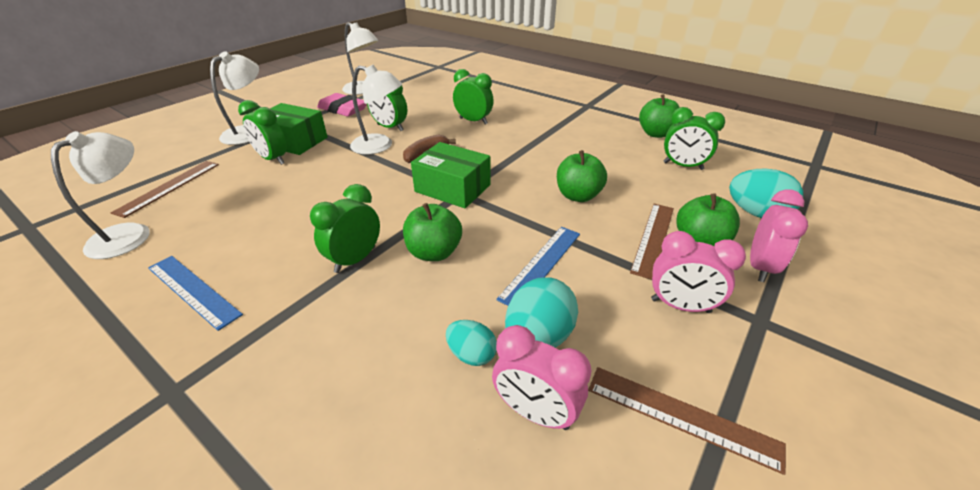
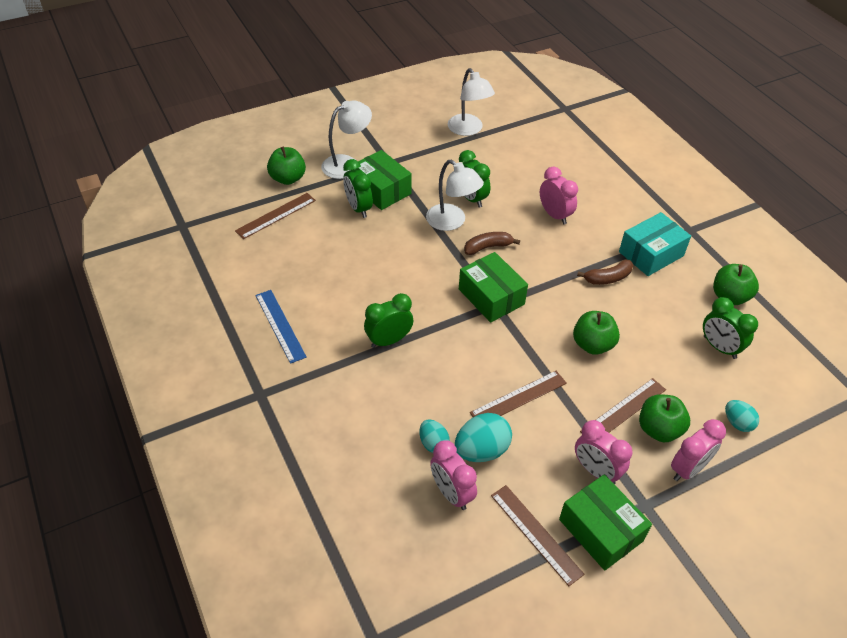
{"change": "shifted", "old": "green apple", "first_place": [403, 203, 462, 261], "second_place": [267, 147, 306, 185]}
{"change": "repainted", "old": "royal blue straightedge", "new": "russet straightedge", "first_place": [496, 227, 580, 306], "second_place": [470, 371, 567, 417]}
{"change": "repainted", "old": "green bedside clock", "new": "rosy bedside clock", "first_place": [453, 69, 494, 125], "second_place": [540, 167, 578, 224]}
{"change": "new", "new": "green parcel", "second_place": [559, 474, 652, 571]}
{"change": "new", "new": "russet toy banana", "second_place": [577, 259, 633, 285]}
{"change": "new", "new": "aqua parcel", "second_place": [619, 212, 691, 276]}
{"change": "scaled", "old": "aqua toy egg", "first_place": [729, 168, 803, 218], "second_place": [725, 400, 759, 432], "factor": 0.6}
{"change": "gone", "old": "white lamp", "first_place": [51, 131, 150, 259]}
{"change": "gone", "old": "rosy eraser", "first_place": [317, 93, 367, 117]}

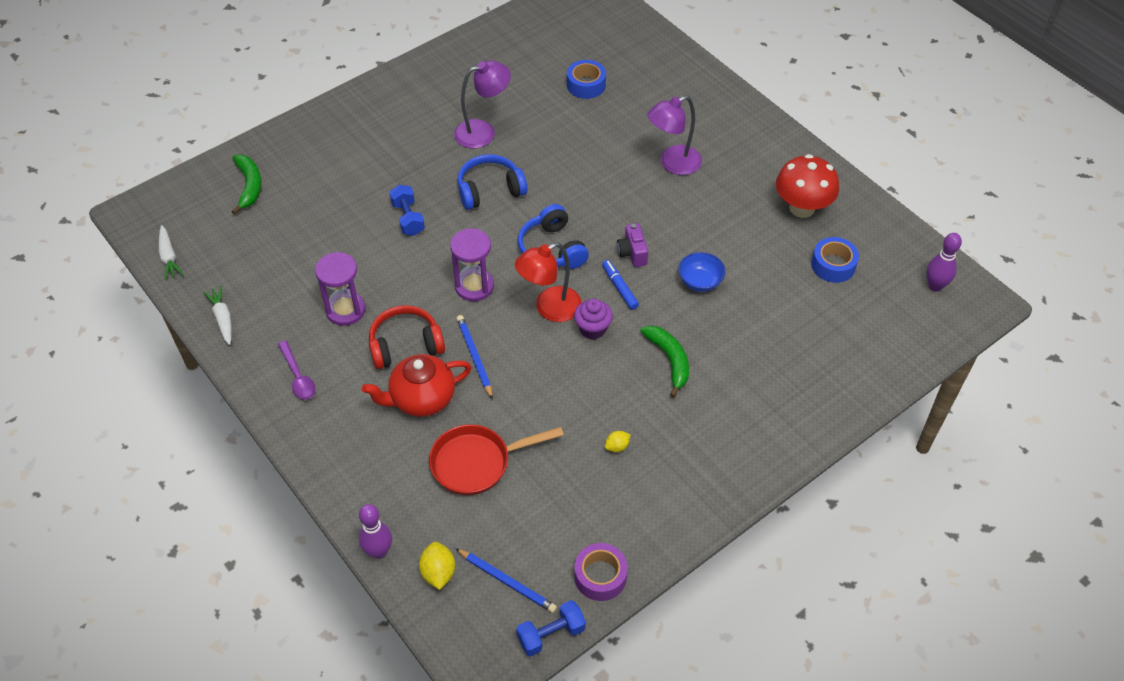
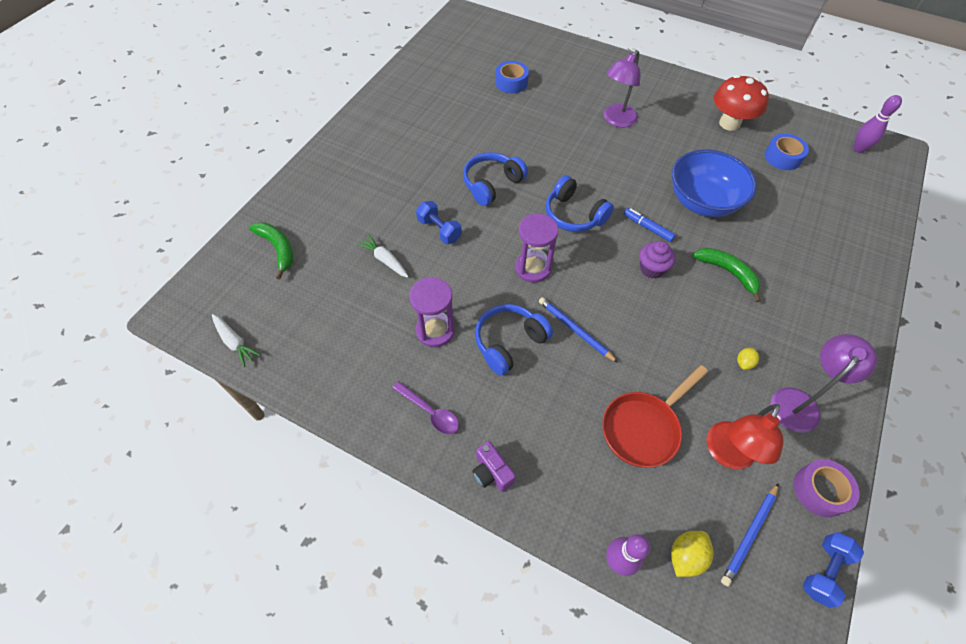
{"change": "shifted", "old": "white toy carrot", "first_place": [203, 286, 232, 345], "second_place": [356, 235, 409, 278]}
{"change": "shifted", "old": "royal purple compact camera", "first_place": [617, 223, 648, 267], "second_place": [472, 441, 516, 492]}
{"change": "repainted", "old": "scarlet over-ear headphones", "new": "royal blue over-ear headphones", "first_place": [369, 305, 445, 369], "second_place": [475, 304, 553, 376]}
{"change": "rotated", "old": "bright yellow citrus fruit", "first_place": [419, 542, 455, 590], "second_place": [671, 531, 713, 577], "degrees": 75}
{"change": "scaled", "old": "royal blue deep dish", "first_place": [678, 252, 726, 292], "second_place": [672, 150, 757, 217], "factor": 1.99}
{"change": "shifted", "old": "scarlet lamp", "first_place": [515, 243, 582, 322], "second_place": [707, 404, 783, 470]}
{"change": "rotated", "old": "royal blue lead pencil", "first_place": [455, 548, 557, 613], "second_place": [721, 483, 779, 587], "degrees": 120}
{"change": "shifted", "old": "royal purple lamp", "first_place": [454, 60, 511, 148], "second_place": [770, 334, 877, 433]}
{"change": "gone", "old": "scarlet teapot", "first_place": [362, 354, 472, 417]}

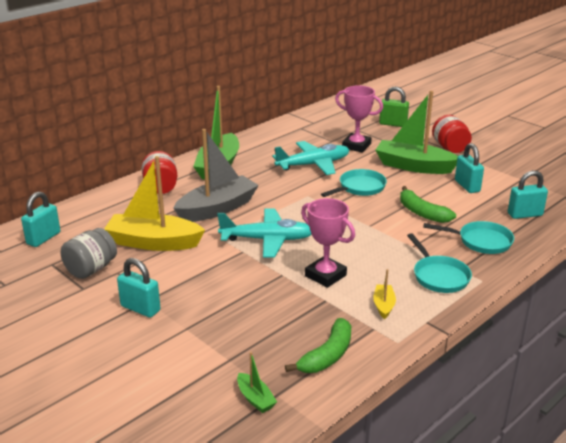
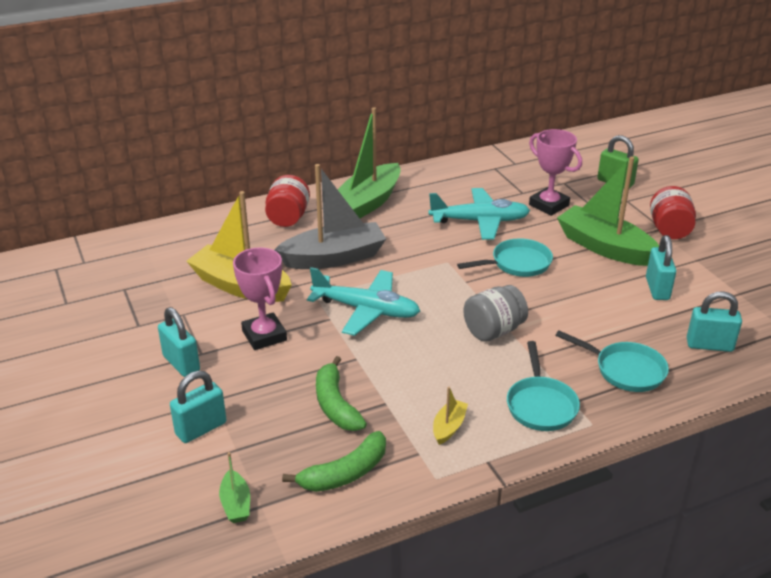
{"change": "shifted", "old": "aqua small lock", "first_place": [21, 192, 60, 247], "second_place": [170, 371, 226, 443]}
{"change": "shifted", "old": "rosy trophy", "first_place": [301, 198, 355, 288], "second_place": [233, 247, 287, 350]}
{"change": "shifted", "old": "green toy banana", "first_place": [400, 186, 456, 223], "second_place": [316, 356, 367, 431]}
{"change": "shifted", "old": "grey jam jar", "first_place": [61, 228, 117, 279], "second_place": [463, 285, 528, 342]}

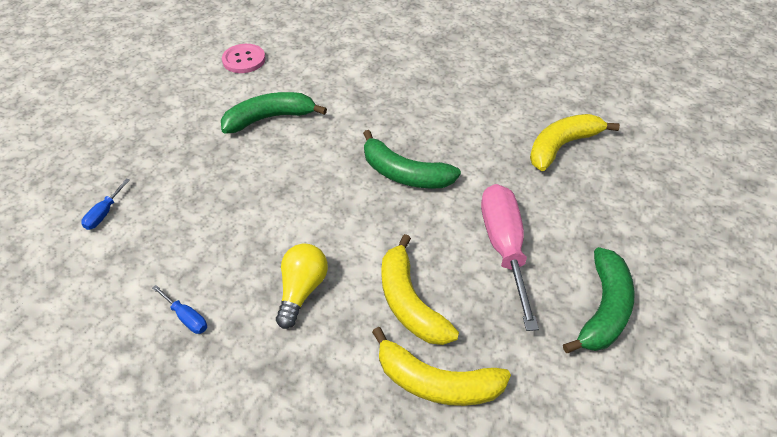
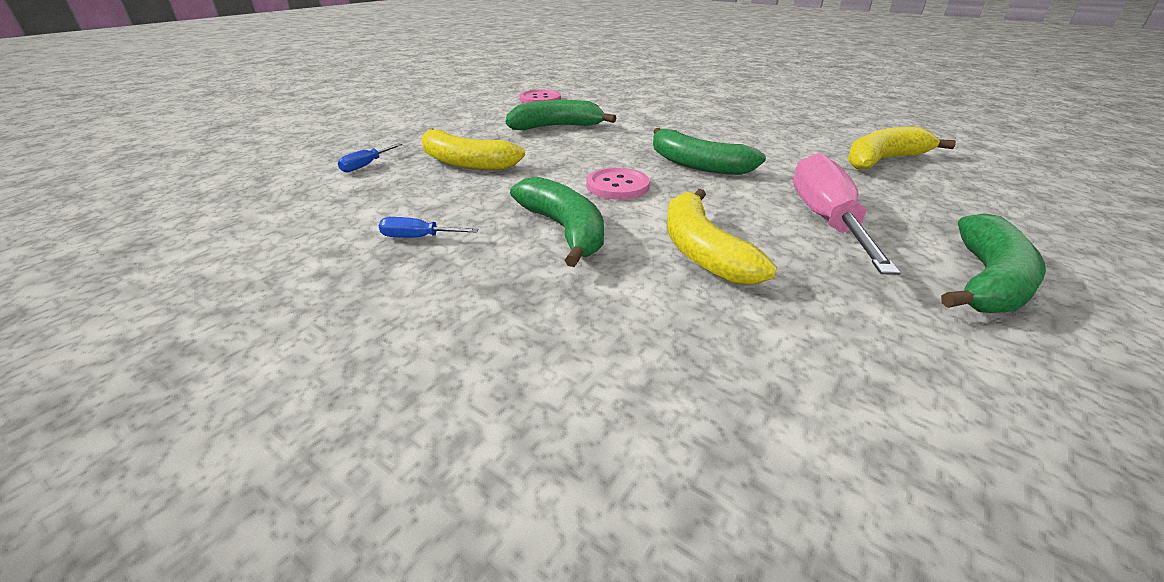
{"change": "rotated", "old": "royal blue screwdriver", "first_place": [152, 285, 207, 334], "second_place": [379, 217, 479, 238], "degrees": 135}
{"change": "shifted", "old": "bright yellow toy banana", "first_place": [372, 327, 511, 406], "second_place": [421, 129, 525, 170]}
{"change": "swapped", "old": "bright yellow lightbulb", "new": "green toy banana", "first_place": [276, 243, 328, 329], "second_place": [510, 177, 604, 267]}
{"change": "new", "new": "rosy button", "second_place": [586, 168, 650, 200]}

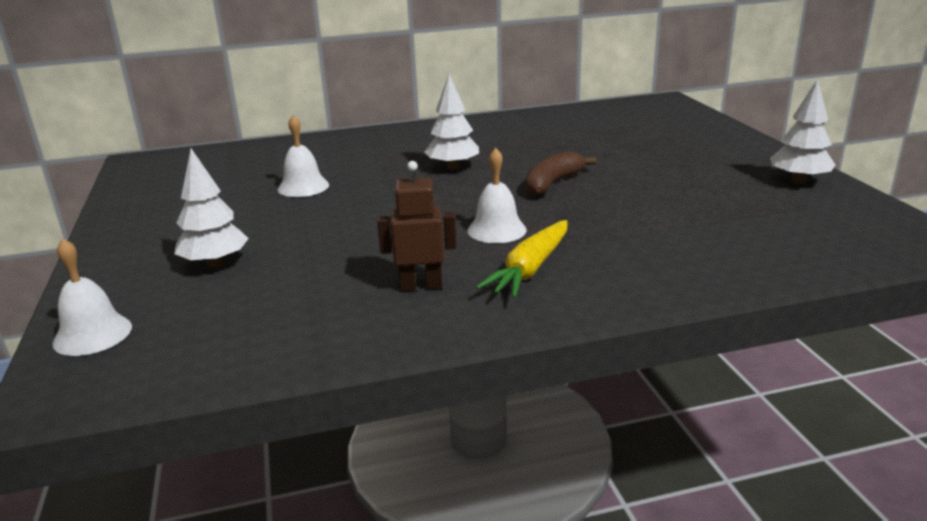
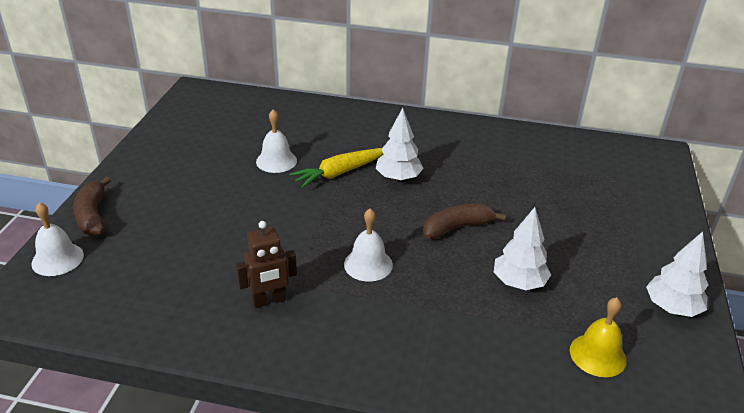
{"change": "new", "new": "russet toy banana", "second_place": [73, 177, 111, 236]}
{"change": "rotated", "old": "russet toy robot", "first_place": [377, 161, 456, 291], "second_place": [236, 221, 297, 308], "degrees": 135}
{"change": "shifted", "old": "bright yellow toy carrot", "first_place": [476, 220, 567, 298], "second_place": [290, 148, 383, 188]}
{"change": "shifted", "old": "white fir tree", "first_place": [174, 149, 249, 267], "second_place": [494, 207, 551, 290]}
{"change": "new", "new": "bright yellow hand bell", "second_place": [570, 297, 626, 377]}

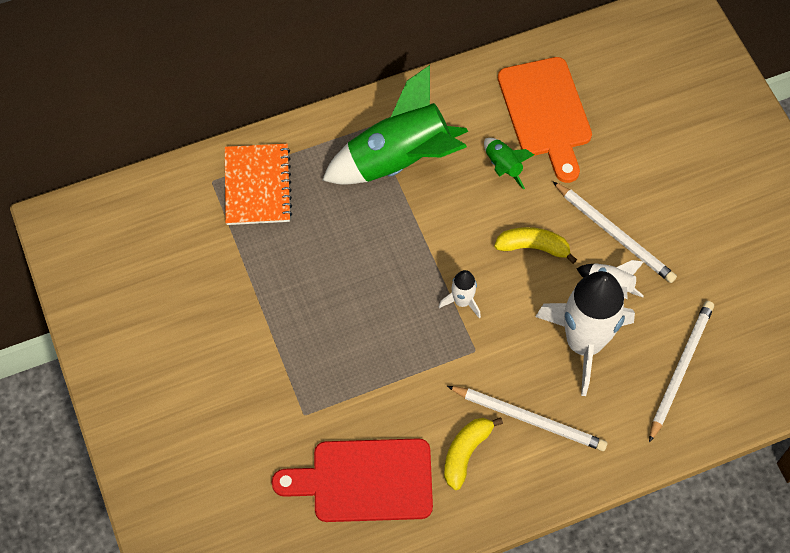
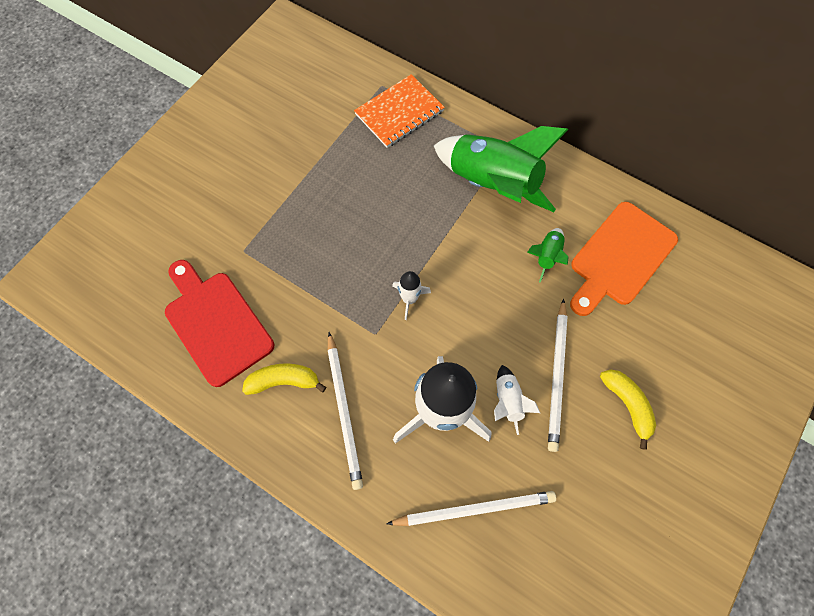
{"change": "shifted", "old": "bright yellow toy banana", "first_place": [494, 227, 577, 264], "second_place": [600, 370, 656, 450]}

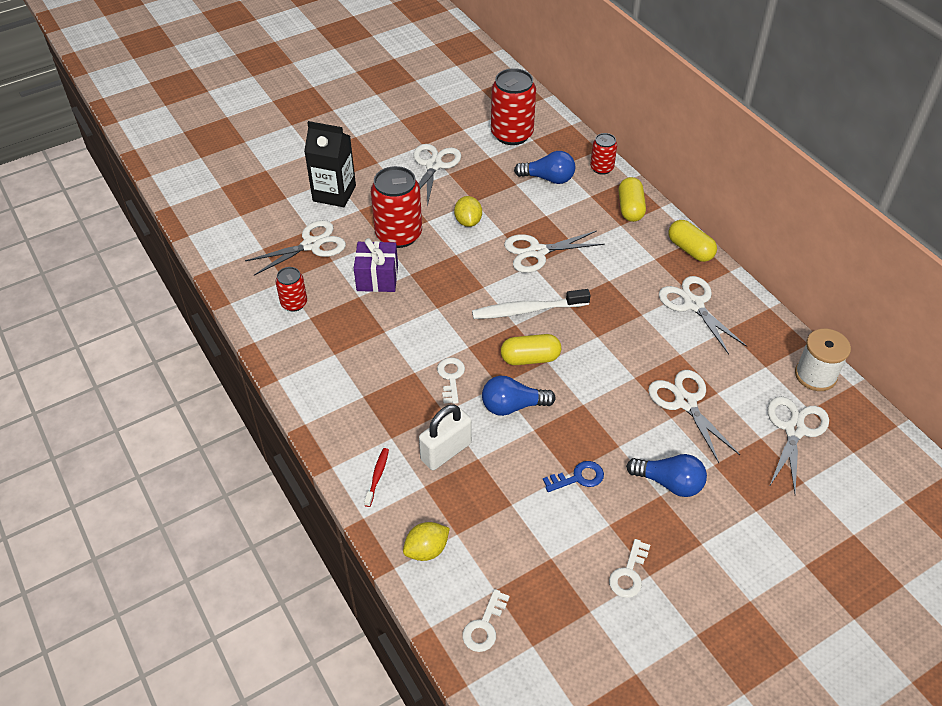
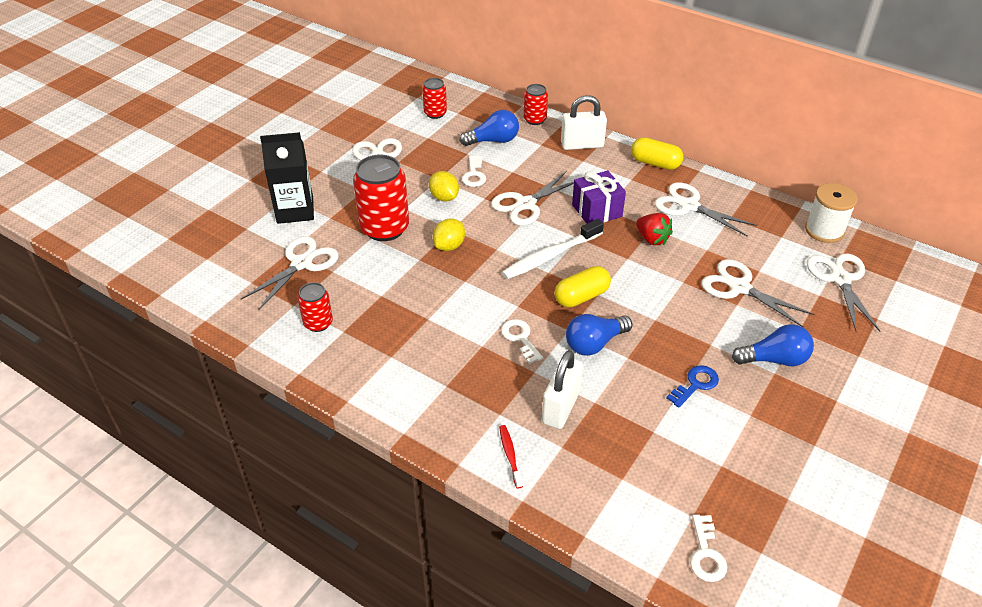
{"change": "scaled", "old": "scarlet can", "first_place": [491, 68, 536, 145], "second_place": [422, 78, 447, 119], "factor": 0.54}
{"change": "shifted", "old": "bright yellow citrus fruit", "first_place": [403, 522, 450, 561], "second_place": [433, 219, 465, 251]}
{"change": "shifted", "old": "white latchkey", "first_place": [609, 539, 650, 598], "second_place": [462, 155, 486, 187]}
{"change": "swapped", "old": "bright yellow pill shape", "new": "white small lock", "first_place": [618, 177, 646, 222], "second_place": [561, 95, 607, 150]}
{"change": "shifted", "old": "royal purple gift", "first_place": [354, 238, 398, 292], "second_place": [572, 170, 626, 224]}
{"change": "new", "new": "scarlet berry", "second_place": [636, 213, 673, 245]}

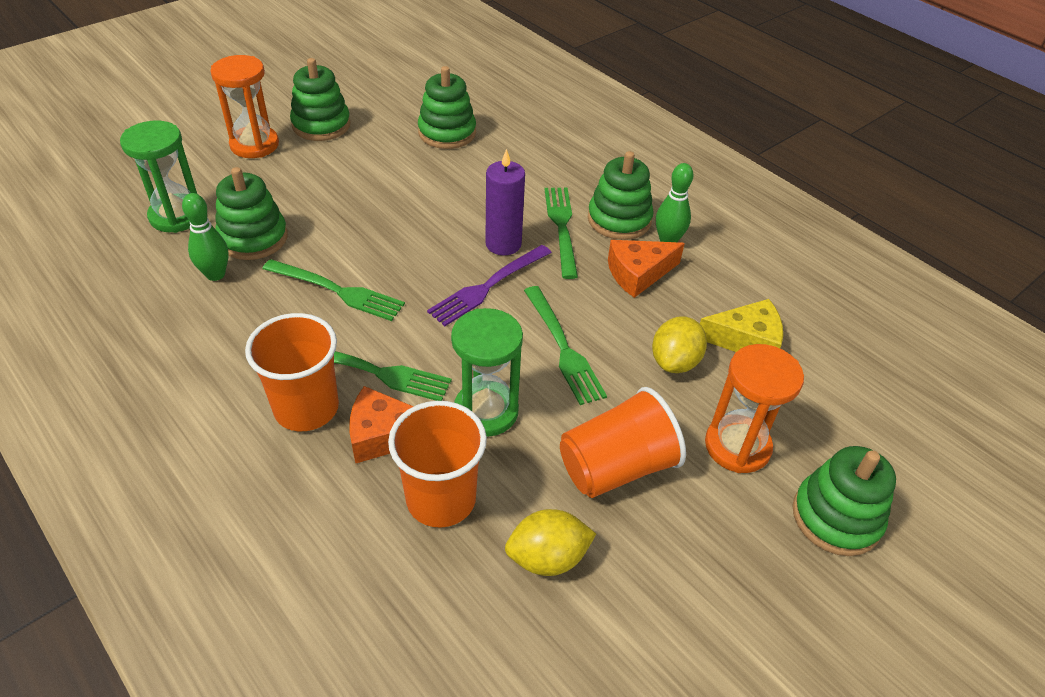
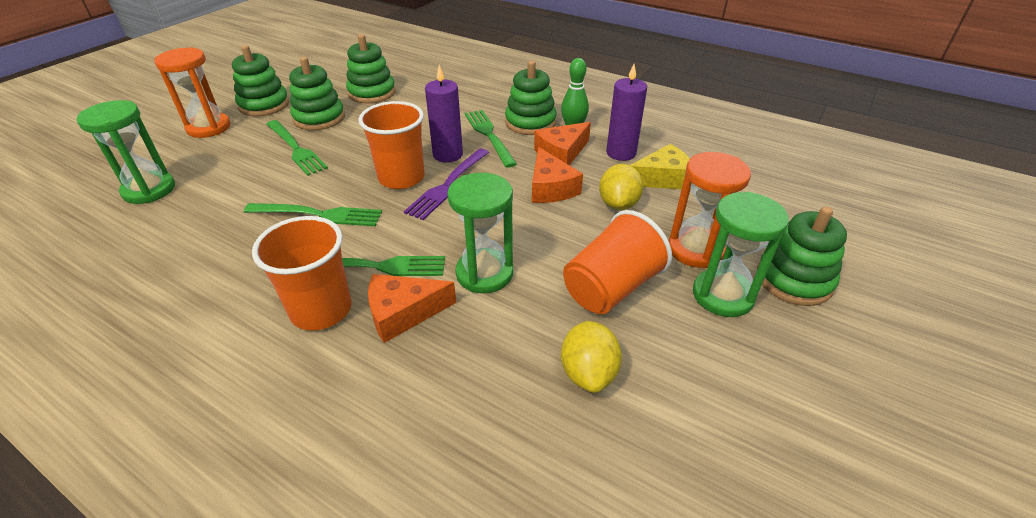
{"change": "shifted", "old": "green fork", "first_place": [524, 286, 607, 405], "second_place": [266, 120, 328, 176]}
{"change": "shifted", "old": "green stacking toy", "first_place": [215, 167, 288, 260], "second_place": [289, 57, 345, 130]}
{"change": "shifted", "old": "bright orange cup", "first_place": [388, 401, 487, 528], "second_place": [358, 101, 425, 189]}
{"change": "new", "new": "bright orange piece of cheese", "second_place": [532, 147, 583, 203]}
{"change": "rotated", "old": "bright yellow citrus fruit", "first_place": [505, 509, 596, 576], "second_place": [561, 321, 622, 393], "degrees": -60}
{"change": "new", "new": "royal purple wax candle", "second_place": [606, 64, 647, 161]}
{"change": "new", "new": "green sandglass", "second_place": [693, 192, 789, 317]}
{"change": "gone", "old": "green skittle", "first_place": [182, 193, 229, 281]}

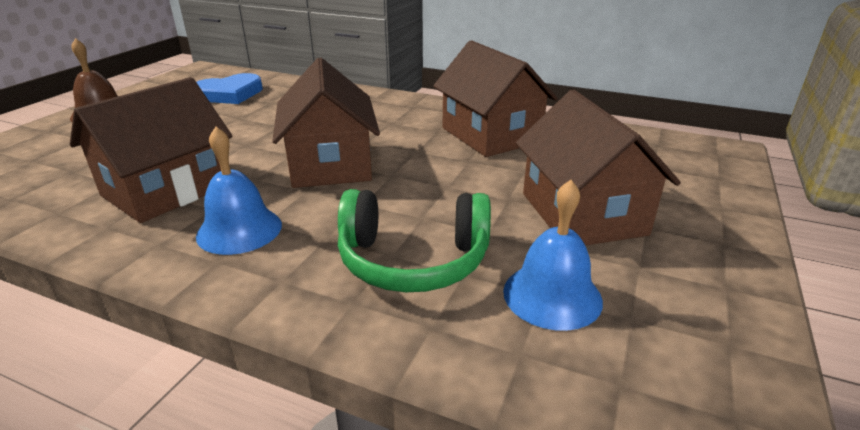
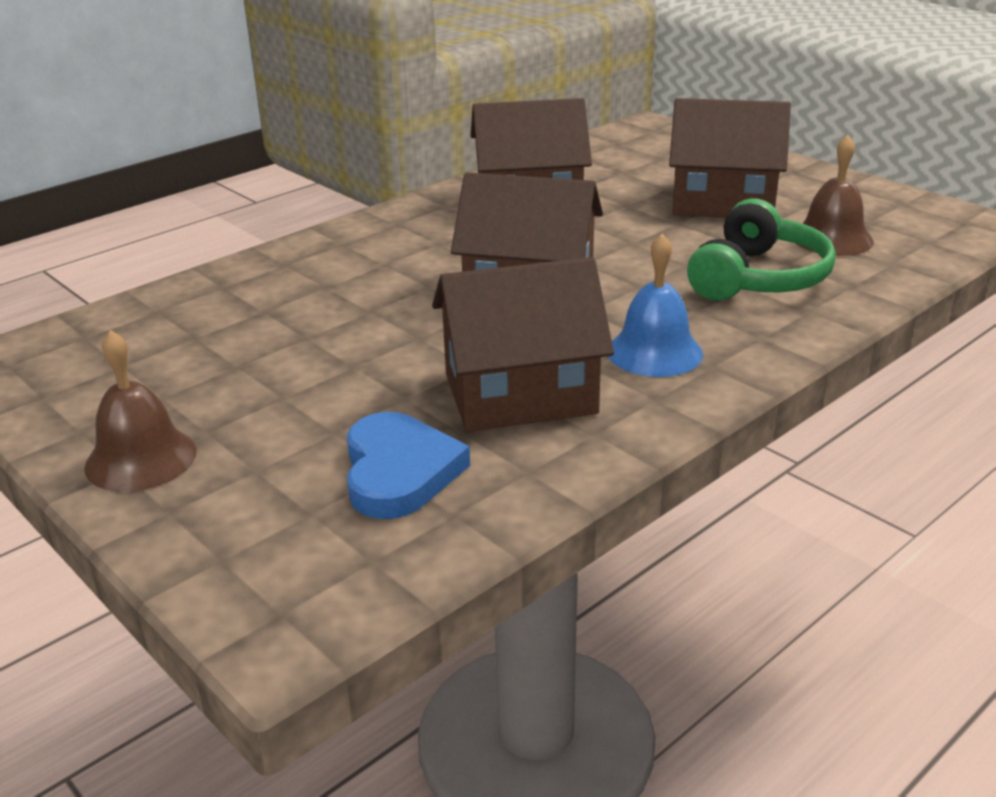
{"change": "shifted", "old": "royal blue love heart", "first_place": [196, 73, 263, 104], "second_place": [347, 412, 470, 519]}
{"change": "rotated", "old": "russet house", "first_place": [70, 77, 232, 223], "second_place": [432, 257, 614, 432], "degrees": -75}
{"change": "repainted", "old": "royal blue hand bell", "new": "russet hand bell", "first_place": [503, 180, 603, 331], "second_place": [797, 135, 874, 256]}

